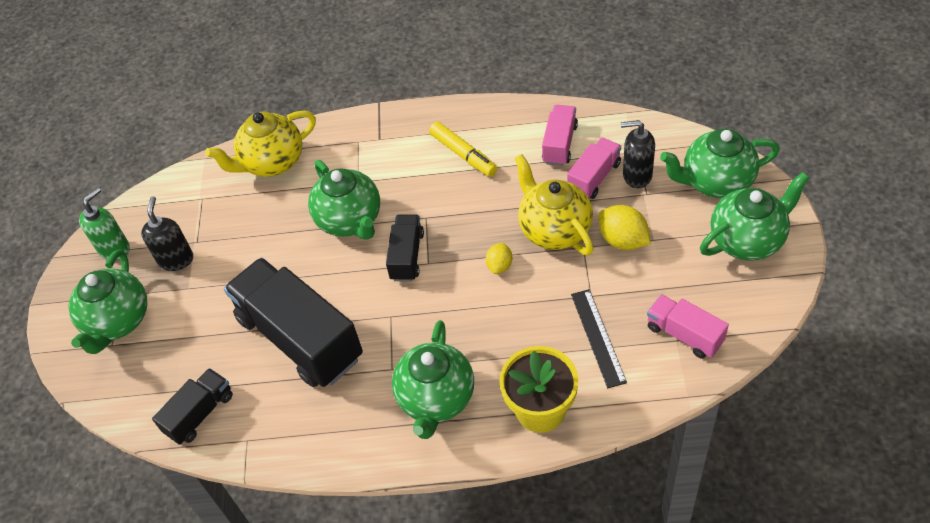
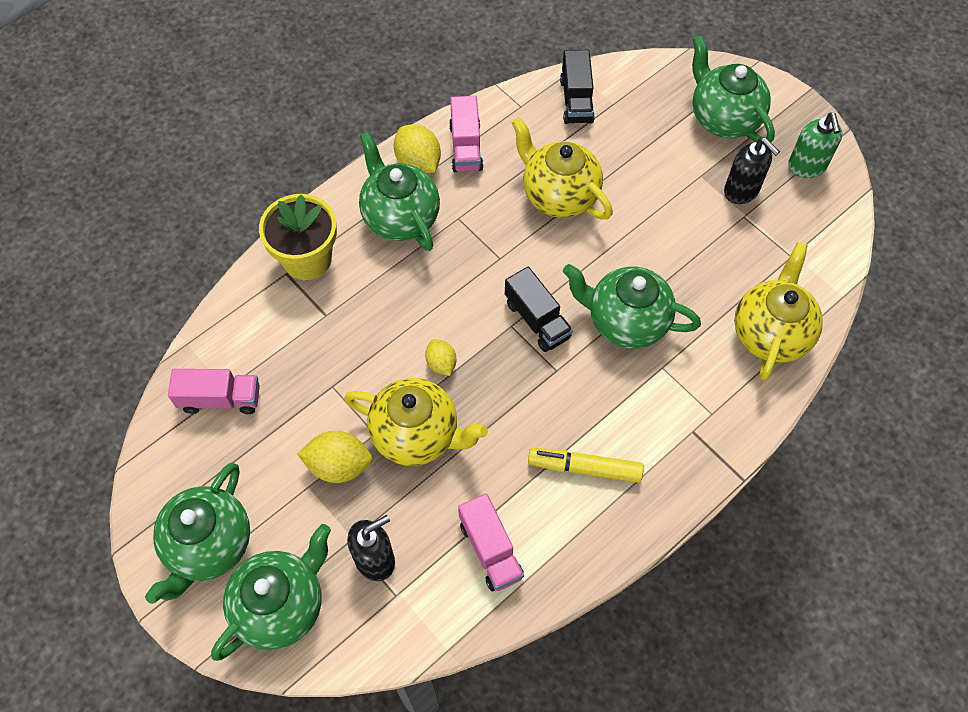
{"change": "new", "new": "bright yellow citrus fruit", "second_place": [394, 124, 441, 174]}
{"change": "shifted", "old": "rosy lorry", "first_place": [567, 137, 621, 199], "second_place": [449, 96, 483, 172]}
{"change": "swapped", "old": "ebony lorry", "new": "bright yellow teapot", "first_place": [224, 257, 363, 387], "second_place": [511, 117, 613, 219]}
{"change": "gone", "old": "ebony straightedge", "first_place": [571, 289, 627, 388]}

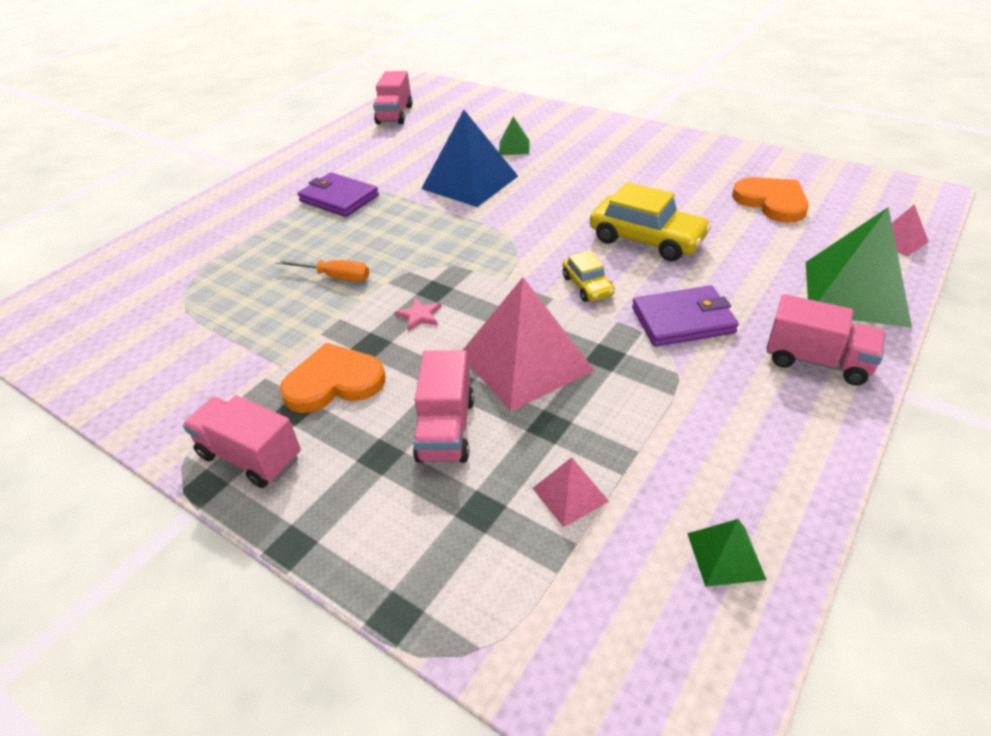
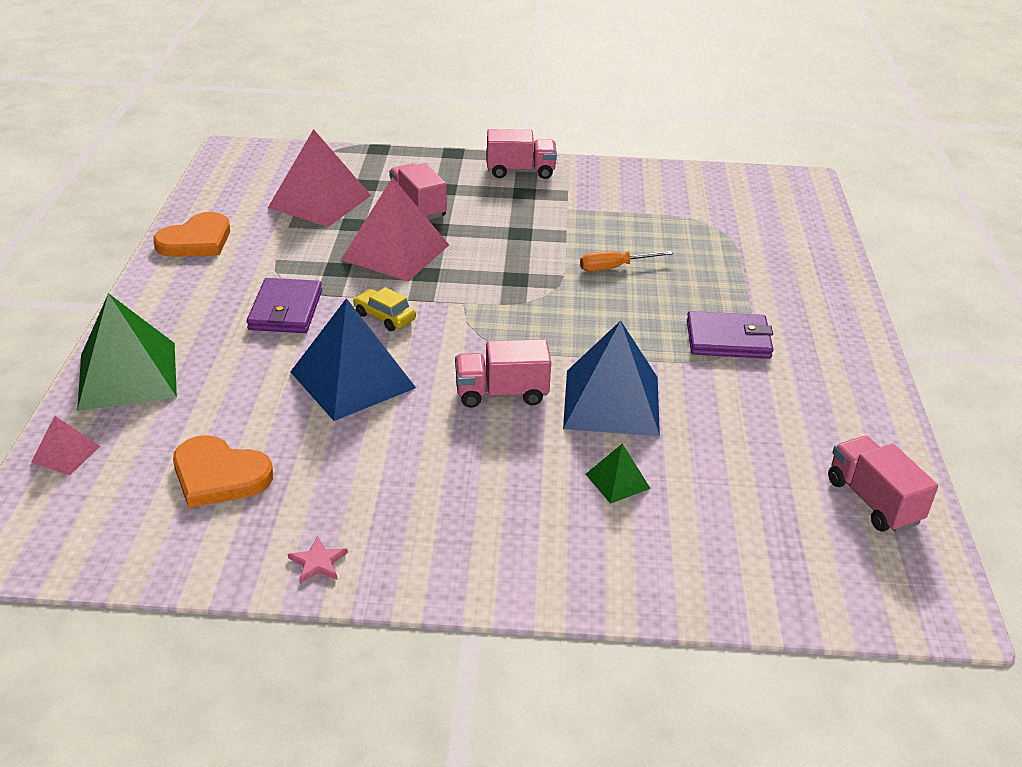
{"change": "shifted", "old": "bright orange love heart", "first_place": [280, 343, 385, 413], "second_place": [154, 212, 230, 257]}
{"change": "rotated", "old": "royal purple card wallet", "first_place": [632, 285, 739, 347], "second_place": [246, 278, 322, 333], "degrees": -45}
{"change": "scaled", "old": "rosy solid pyramid", "first_place": [532, 457, 609, 527], "second_place": [268, 129, 371, 227], "factor": 2.15}
{"change": "shifted", "old": "rosy five-pointed star", "first_place": [394, 298, 442, 331], "second_place": [288, 536, 348, 583]}
{"change": "swapped", "old": "bright yellow car", "new": "royal blue solid pyramid", "first_place": [590, 182, 712, 261], "second_place": [290, 298, 416, 421]}
{"change": "shifted", "old": "rosy lorry", "first_place": [766, 294, 886, 386], "second_place": [455, 339, 551, 408]}
{"change": "gone", "old": "green solid pyramid", "first_place": [687, 519, 766, 587]}

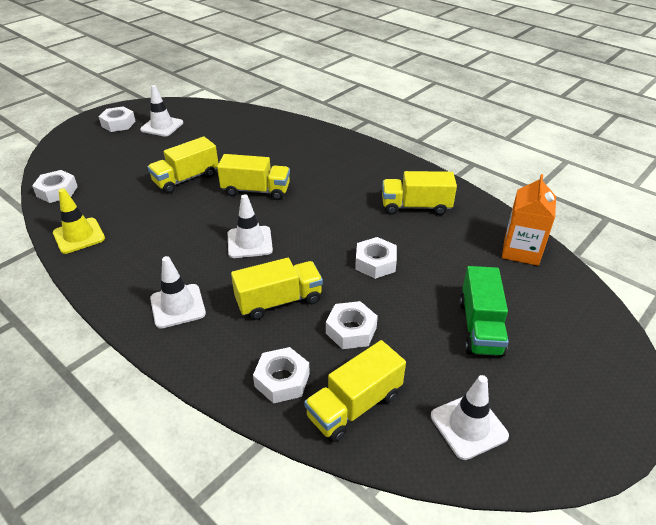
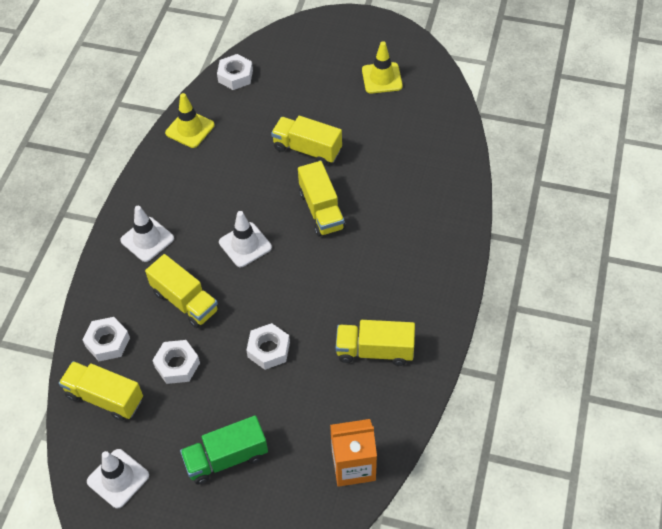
{"change": "rotated", "old": "bright yellow lorry", "first_place": [382, 171, 457, 215], "second_place": [336, 320, 415, 366], "degrees": -60}
{"change": "repainted", "old": "white safety cone", "new": "bright yellow safety cone", "first_place": [140, 85, 183, 136], "second_place": [362, 41, 403, 94]}
{"change": "gone", "old": "white hex nut", "first_place": [98, 106, 136, 132]}

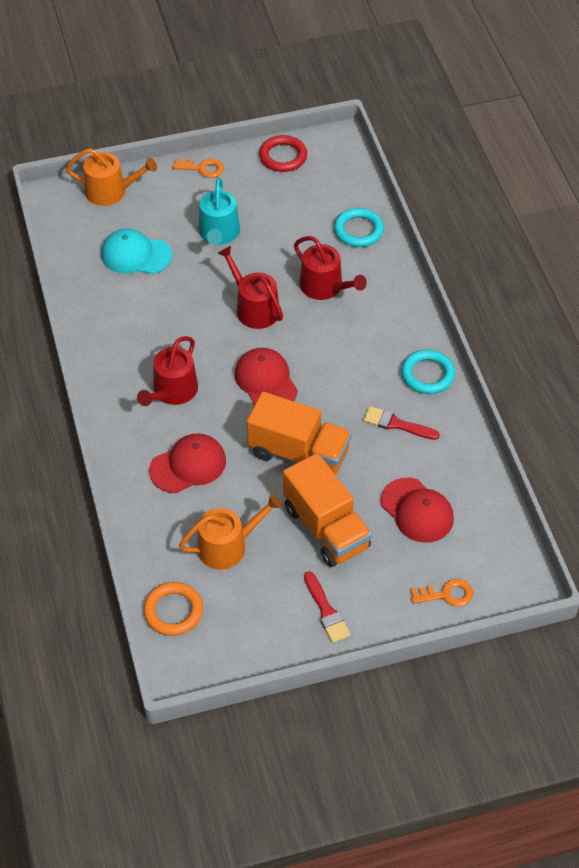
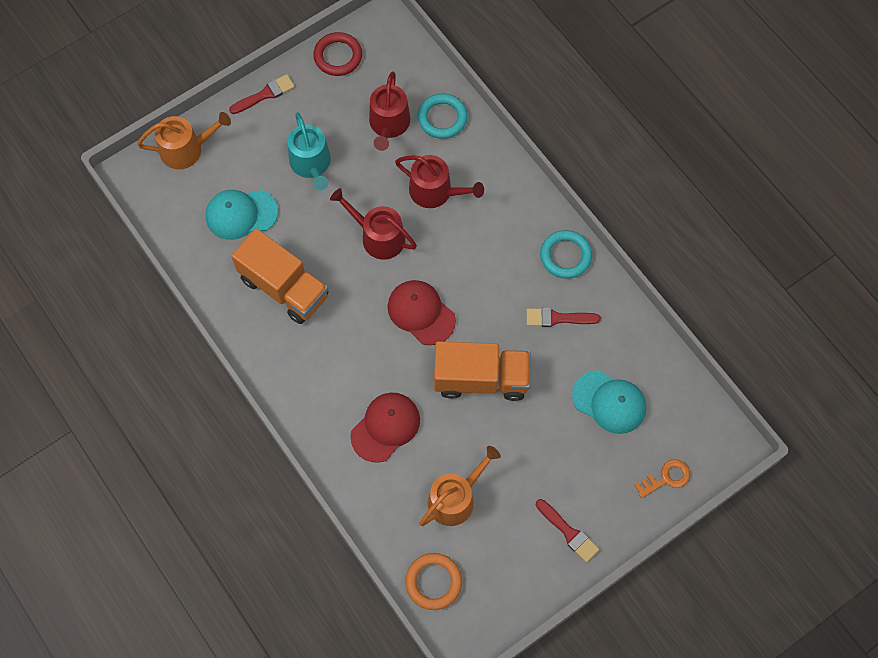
{"change": "swapped", "old": "bright orange latchkey", "new": "scarlet brush", "first_place": [173, 158, 224, 178], "second_place": [229, 74, 295, 114]}
{"change": "shifted", "old": "bright orange lorry", "first_place": [283, 453, 372, 567], "second_place": [231, 228, 328, 324]}
{"change": "shifted", "old": "scarlet watering can", "first_place": [137, 336, 198, 406], "second_place": [369, 72, 410, 151]}
{"change": "repainted", "old": "scarlet baseball cap", "new": "aqua baseball cap", "first_place": [381, 478, 454, 543], "second_place": [572, 370, 646, 434]}

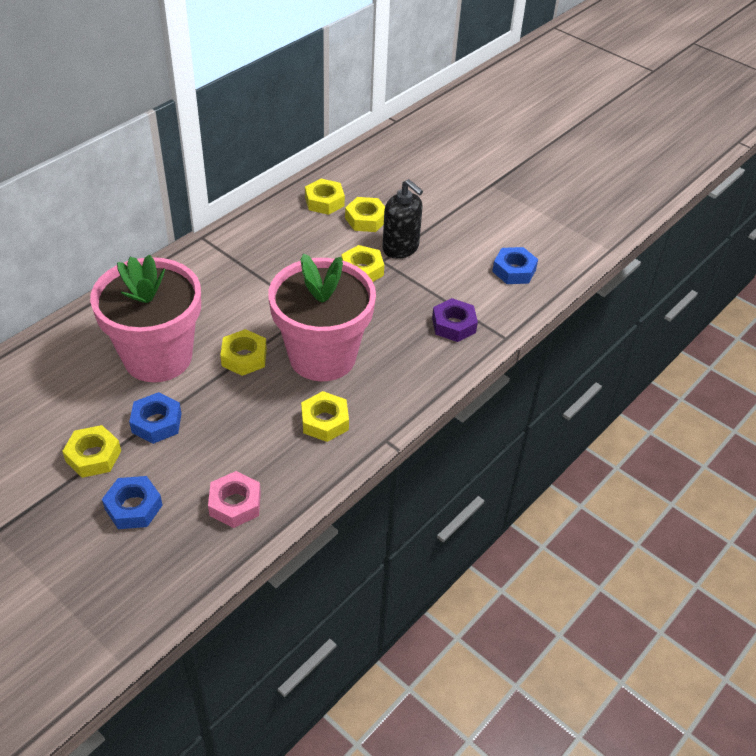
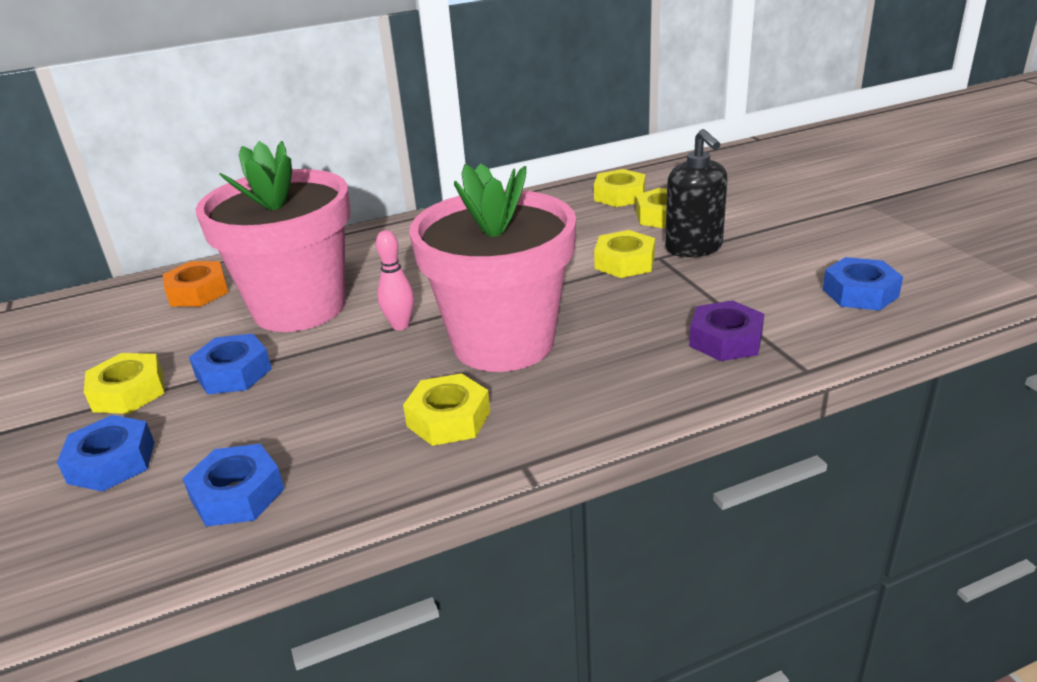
{"change": "new", "new": "bright orange hex nut", "second_place": [162, 261, 229, 307]}
{"change": "repainted", "old": "rosy hex nut", "new": "royal blue hex nut", "first_place": [208, 471, 261, 528], "second_place": [182, 444, 284, 527]}
{"change": "swapped", "old": "bright yellow hex nut", "new": "rosy skittle", "first_place": [220, 329, 267, 376], "second_place": [376, 230, 414, 330]}

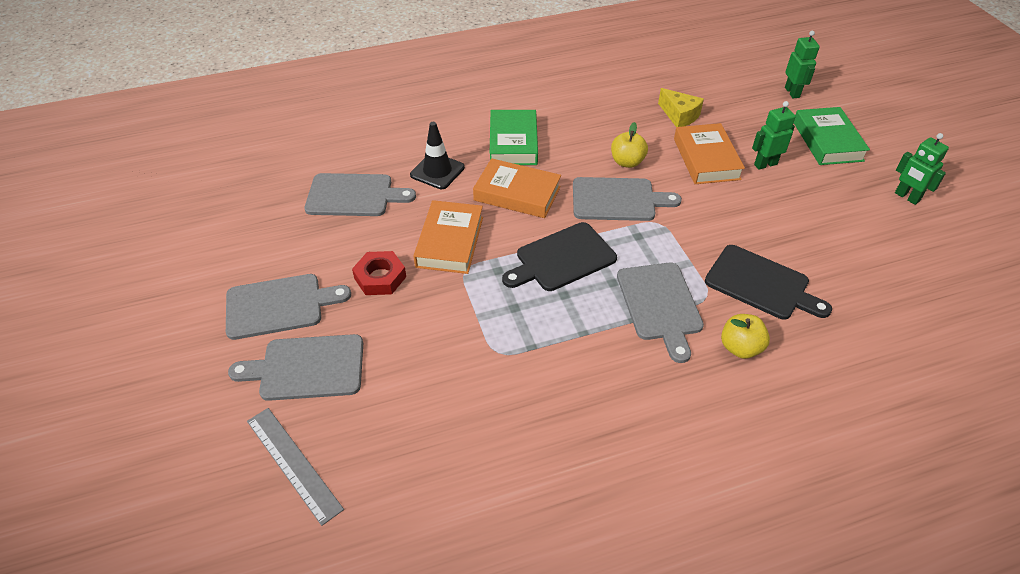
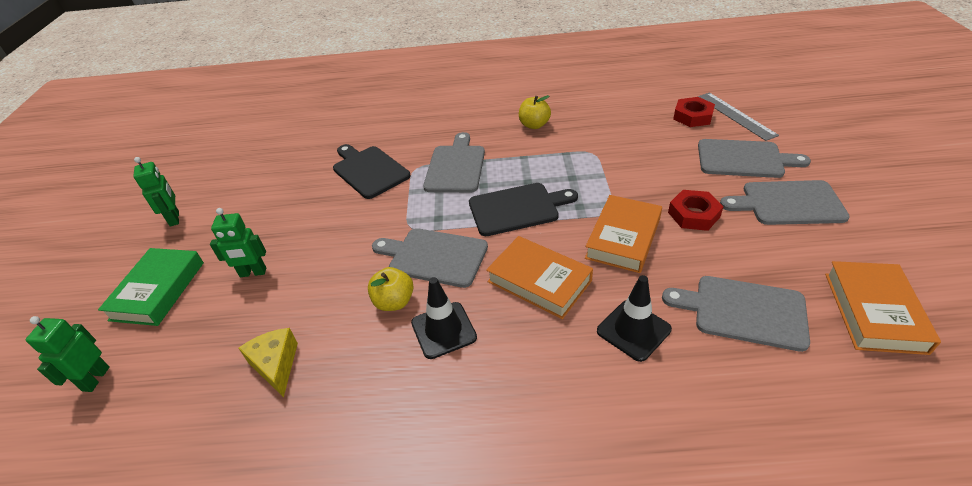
{"change": "new", "new": "ebony safety cone", "second_place": [411, 277, 477, 359]}
{"change": "shifted", "old": "bright yellow apple", "first_place": [721, 314, 770, 359], "second_place": [519, 95, 551, 129]}
{"change": "new", "new": "scarlet hex nut", "second_place": [673, 97, 715, 127]}
{"change": "shifted", "old": "bright orange hardback", "first_place": [674, 123, 745, 184], "second_place": [825, 261, 941, 355]}
{"change": "gone", "old": "green hardback", "first_place": [490, 110, 538, 165]}

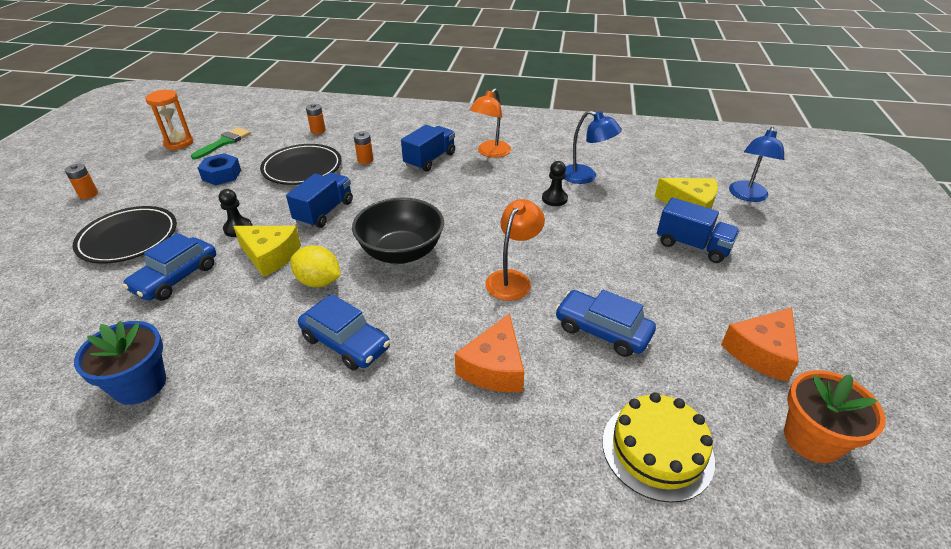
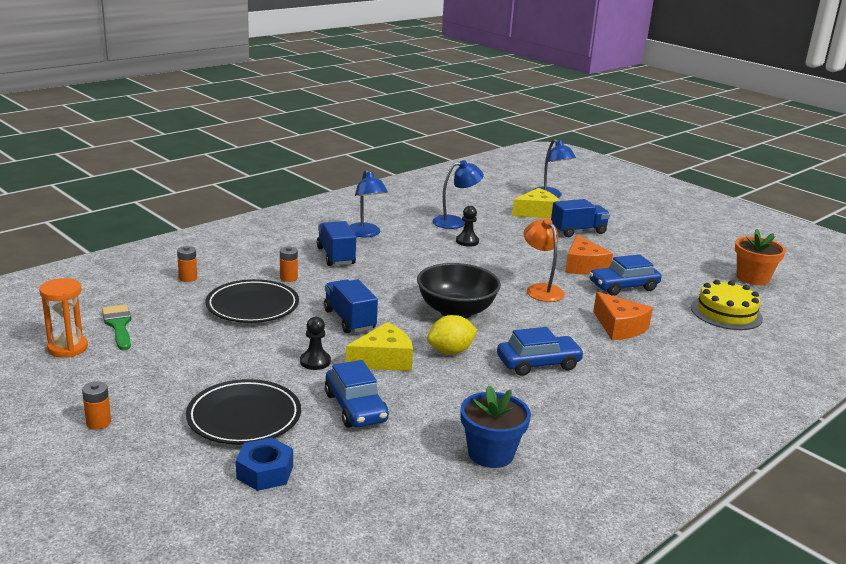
{"change": "shifted", "old": "royal blue hex nut", "first_place": [198, 153, 241, 185], "second_place": [236, 438, 293, 491]}
{"change": "repainted", "old": "bright orange lamp", "new": "royal blue lamp", "first_place": [470, 88, 511, 158], "second_place": [349, 170, 388, 237]}
{"change": "shifted", "old": "bright orange piece of cheese", "first_place": [721, 308, 799, 382], "second_place": [565, 235, 613, 274]}

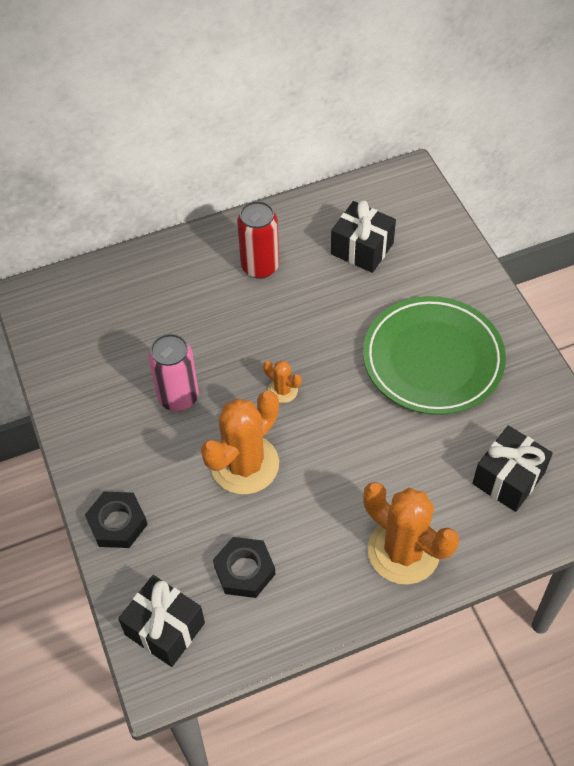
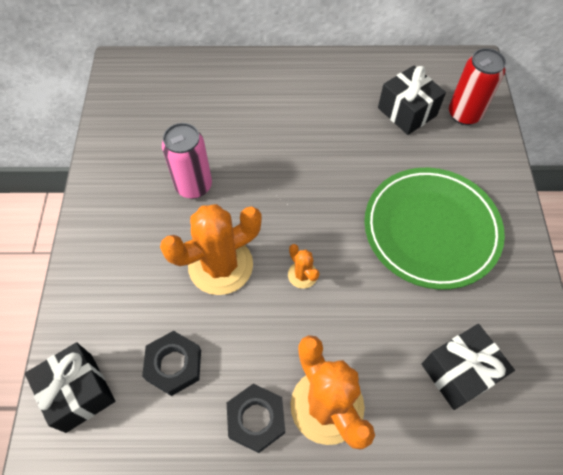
{"change": "shifted", "old": "ebony hex nut", "first_place": [85, 492, 148, 548], "second_place": [227, 384, 285, 453]}
{"change": "shifted", "old": "bright orange prickly plant", "first_place": [263, 361, 301, 403], "second_place": [288, 244, 320, 289]}
{"change": "shifted", "old": "scarlet can", "first_place": [237, 201, 279, 279], "second_place": [449, 48, 506, 125]}

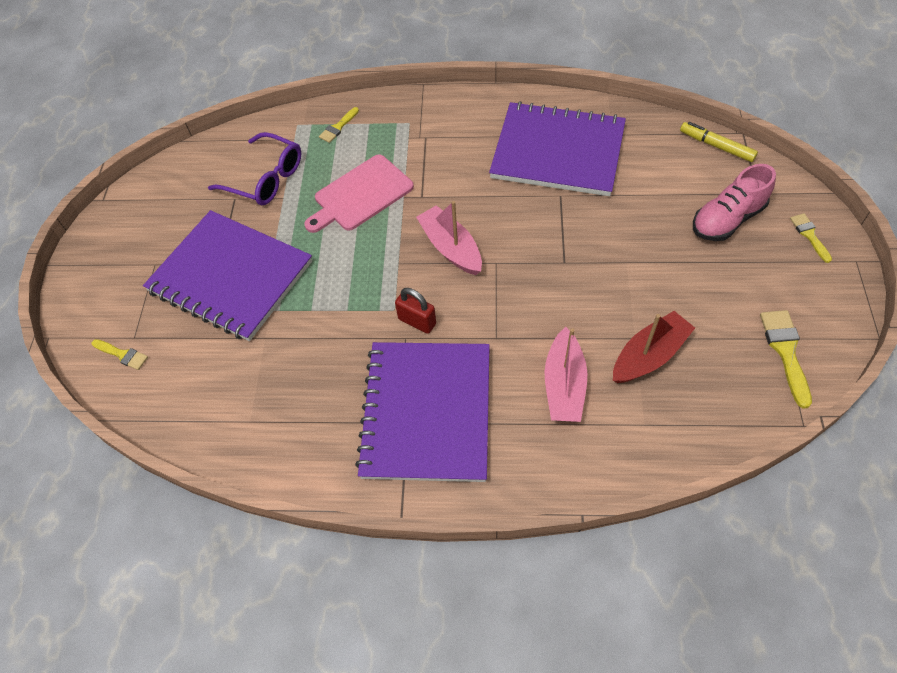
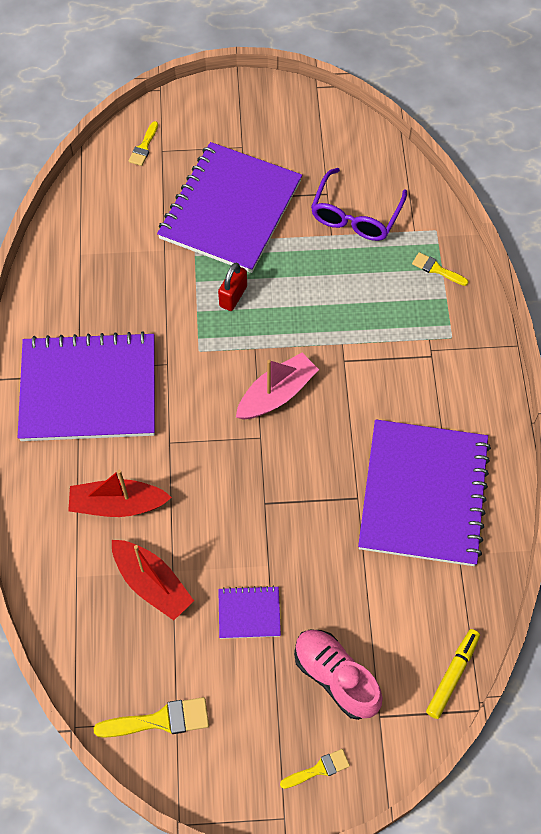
{"change": "repainted", "old": "rosy boat", "new": "scarlet boat", "first_place": [545, 327, 587, 422], "second_place": [68, 469, 172, 517]}
{"change": "shifted", "old": "scarlet small lock", "first_place": [395, 288, 436, 334], "second_place": [218, 263, 247, 311]}
{"change": "new", "new": "royal purple notebook", "second_place": [218, 586, 281, 639]}
{"change": "gone", "old": "rosy bread board", "first_place": [304, 155, 414, 233]}

